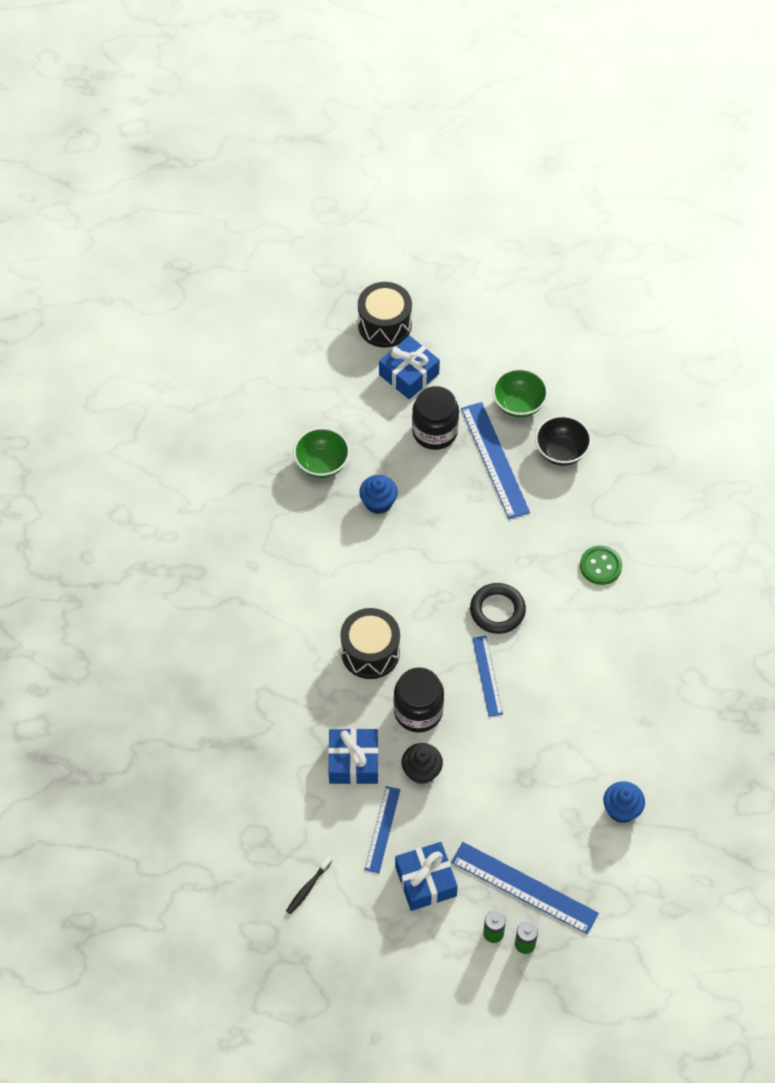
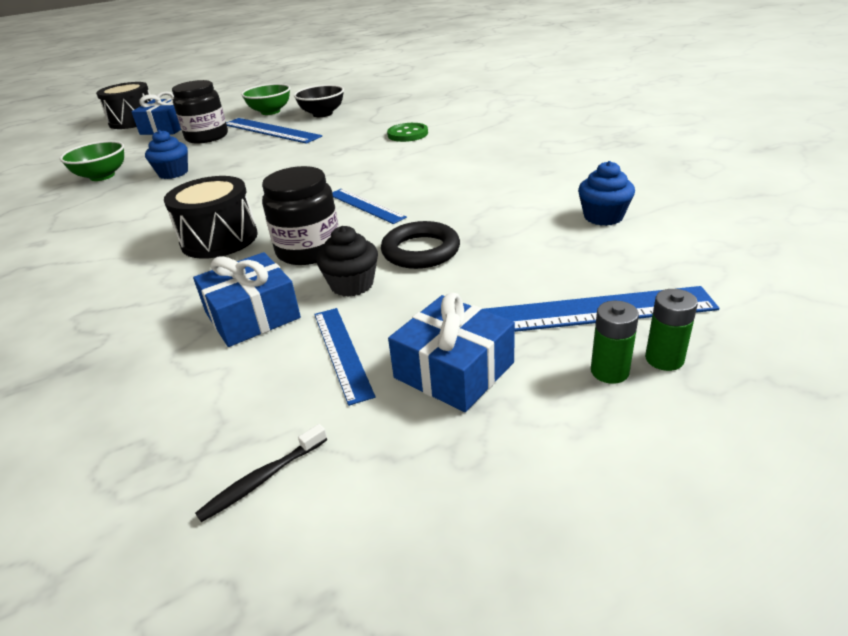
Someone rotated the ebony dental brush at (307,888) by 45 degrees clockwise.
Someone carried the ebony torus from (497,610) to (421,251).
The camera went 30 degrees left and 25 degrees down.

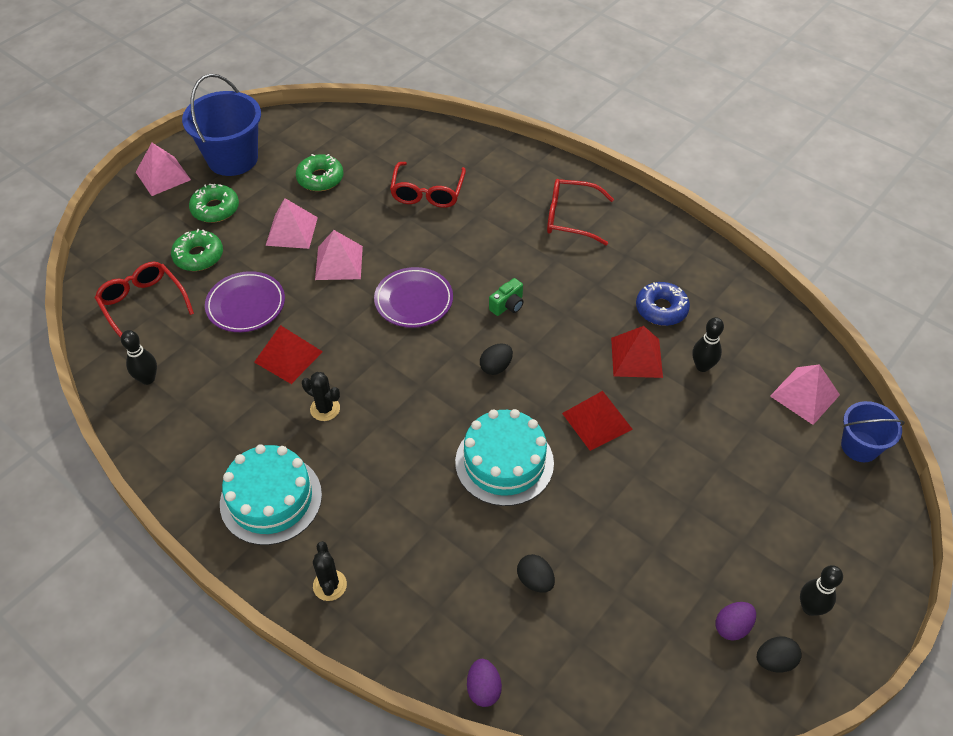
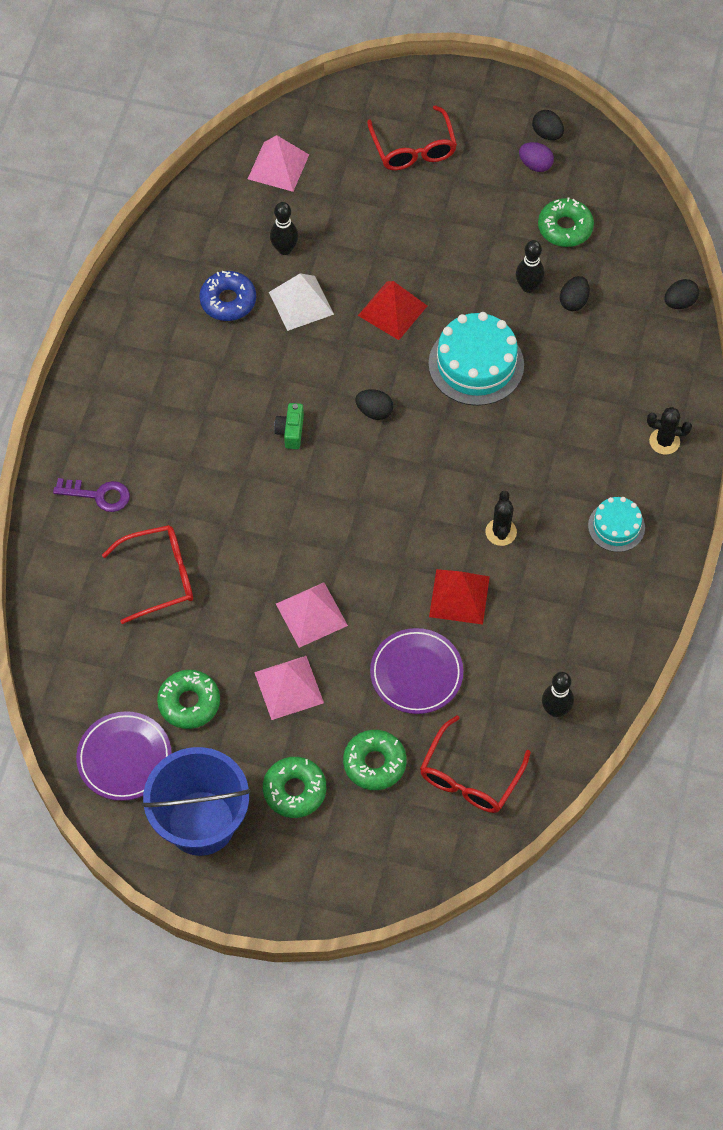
Someone took away the pink pyramid at (163,176).
Someone scaled the teal cake at (271,499) by 0.57.
Someone rotated the ebony prickly plant at (330,585) by 45 degrees clockwise.
Someone carried the royal purple flat dish from (414,300) to (124,758).
Someone repainted the royal purple egg at (483,689), which became the ebony egg at (679,302).
Someone rotated the emerald compact camera at (507,305) by 105 degrees counterclockwise.
Someone carried the scarlet eyeglasses from (570,218) to (413,149).
Someone repainted the scarlet pyramid at (636,357), which became the snow-white pyramid at (301,303).
Someone carried the ebony tenpin from (810,608) to (528,287).
Someone took away the royal blue sand bucket at (859,446).
Someone put down the royal purple latchkey at (98,495).
Someone put down the emerald doughnut at (565,228).
The camera went 115 degrees left and 10 degrees up.

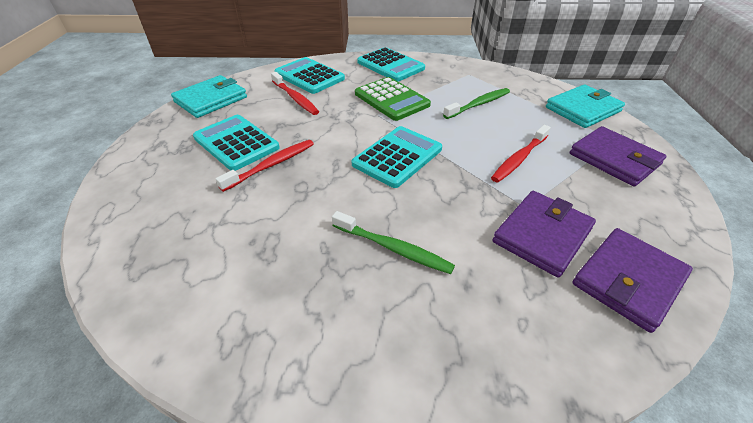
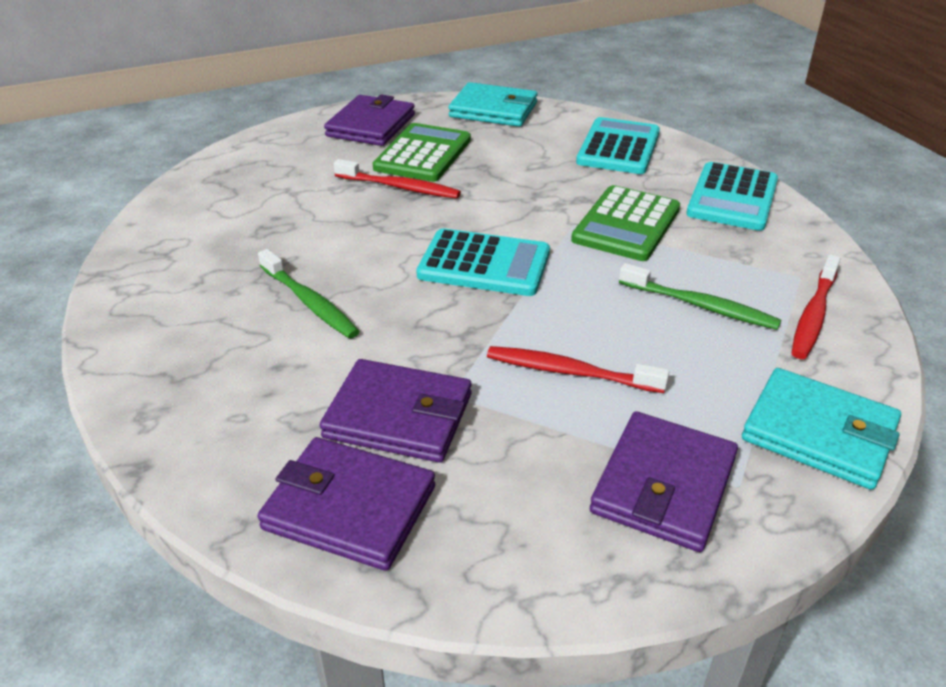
Someone repainted the teal adding machine at (236,143), which became the emerald adding machine at (423,154).
Someone carried the scarlet dental brush from (295,98) to (813,315).
Someone rotated the emerald dental brush at (393,248) by 45 degrees counterclockwise.
Someone put down the royal purple billfold at (371,125).
The camera went 65 degrees right and 5 degrees down.

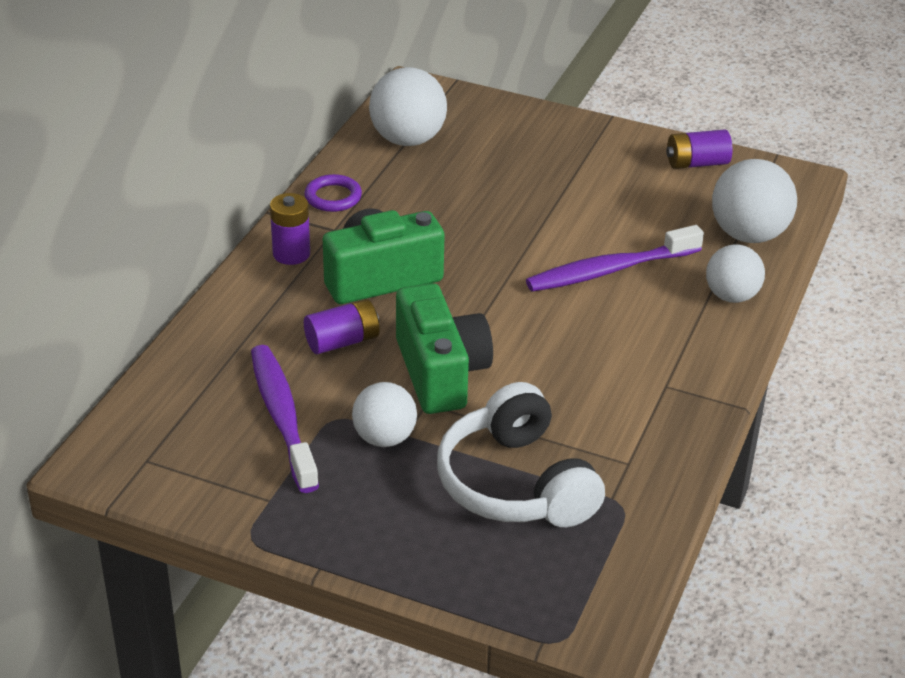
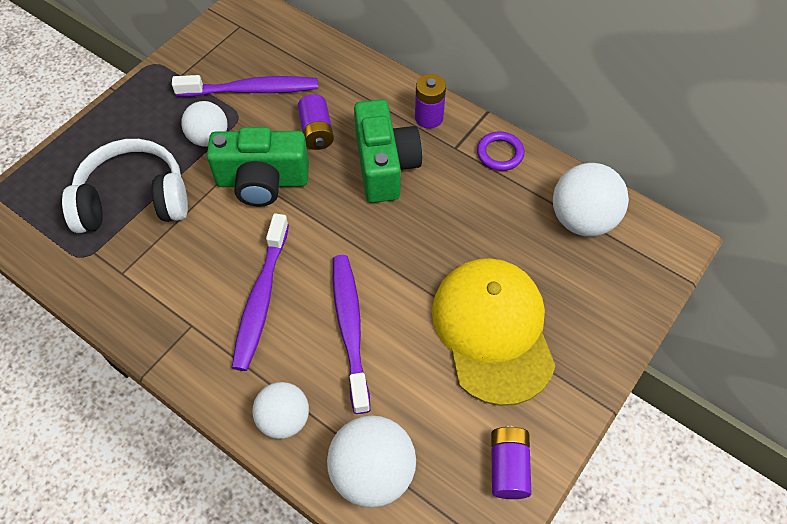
Someone put down the royal purple dental brush at (261,299).
Someone put down the yellow peaked cap at (493,330).
The camera went 105 degrees right and 20 degrees up.

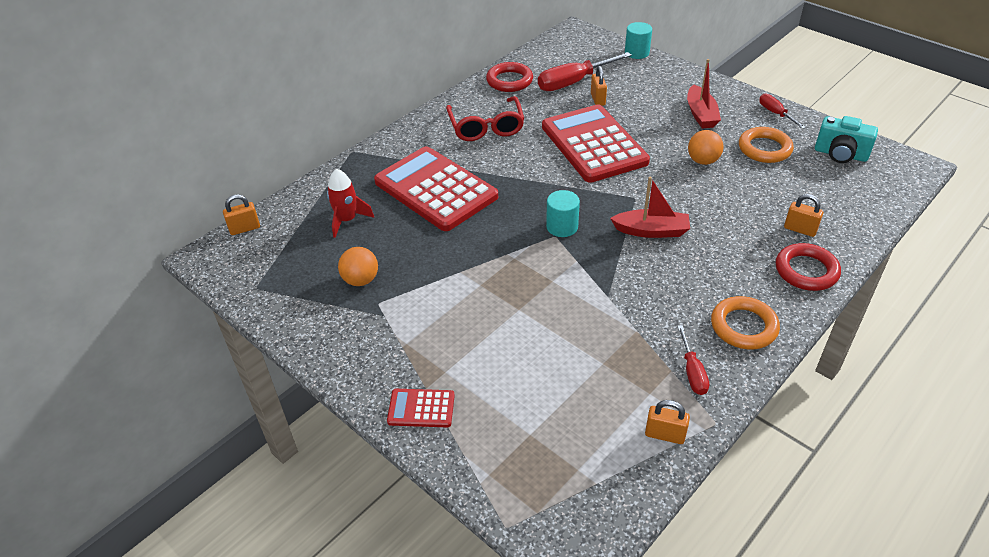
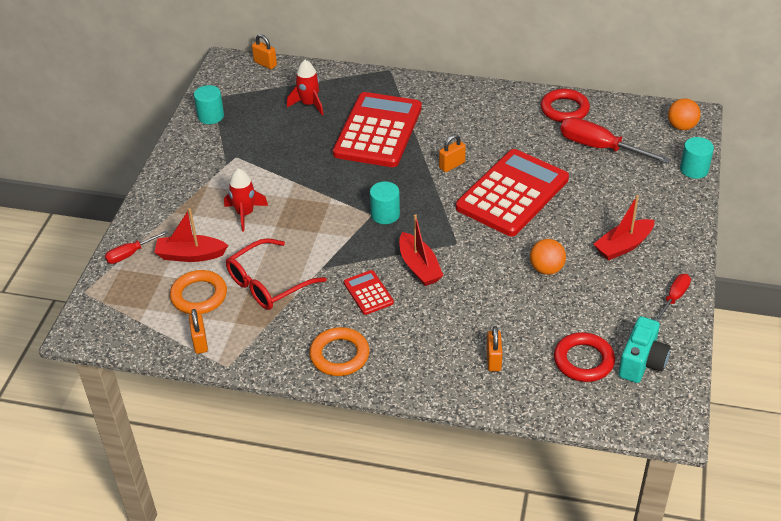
Someone carried the orange-coloured play ball from (361,280) to (681,126).
Someone carried the scarlet adding machine from (421,408) to (368,293).
Someone carried the scarlet eyeglasses from (486,127) to (267,284).
Someone carried the orange-coloured padlock from (597,99) to (452,165).
Someone carried the scarlet screwdriver from (692,372) to (130,254).
Someone carried the orange-coloured torus from (764,149) to (199,296).
Someone carried the scarlet torus from (806,271) to (583,360).
Someone rotated the teal compact camera at (840,154) by 150 degrees counterclockwise.
Someone put down the scarlet sailboat at (190,255).
Someone put down the teal solid cylinder at (211,116).
Someone put down the scarlet rocket at (245,214).
The camera went 60 degrees right and 0 degrees up.

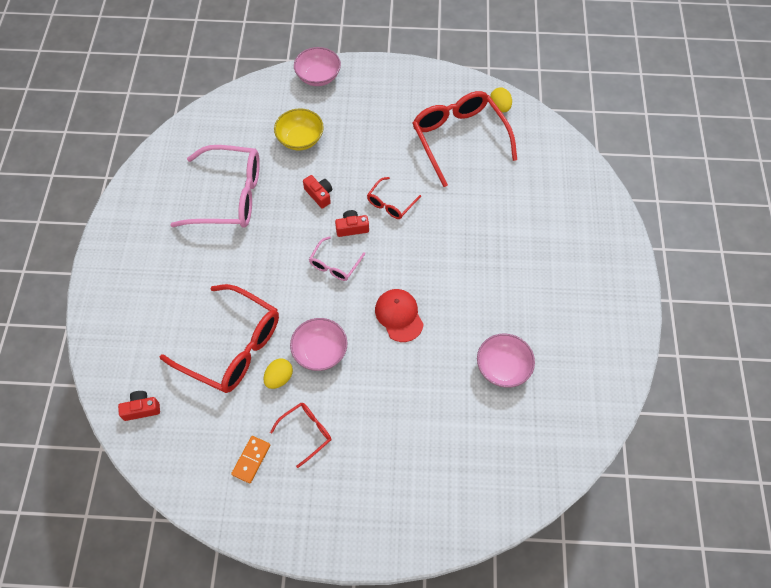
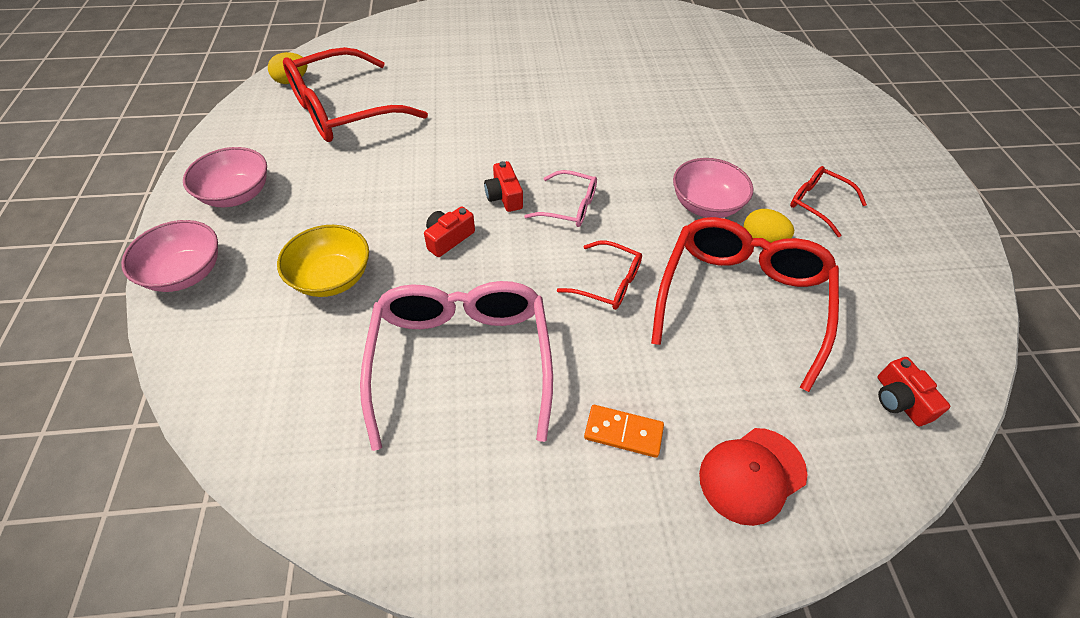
Someone carried the orange-coloured domino from (251,460) to (623,432).
Someone carried the scarlet eyeglasses from (390,203) to (608,283).
Someone carried the scarlet peaked cap from (399,315) to (752,475).
Someone carried the pink serving bowl from (502,367) to (237,195).
The camera went 100 degrees left and 10 degrees down.

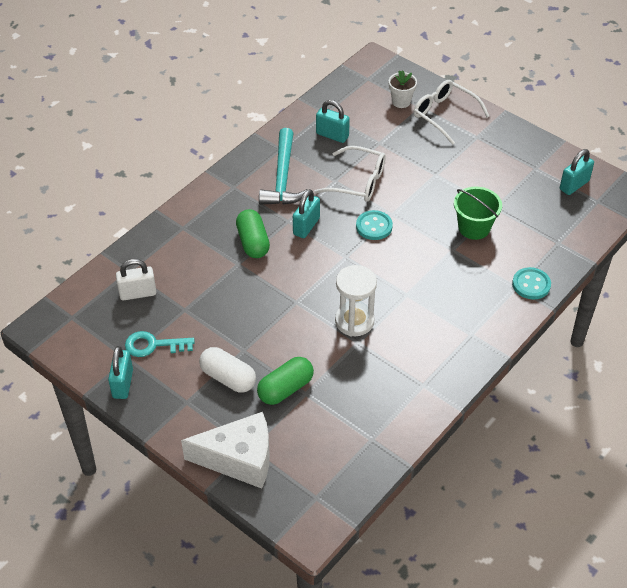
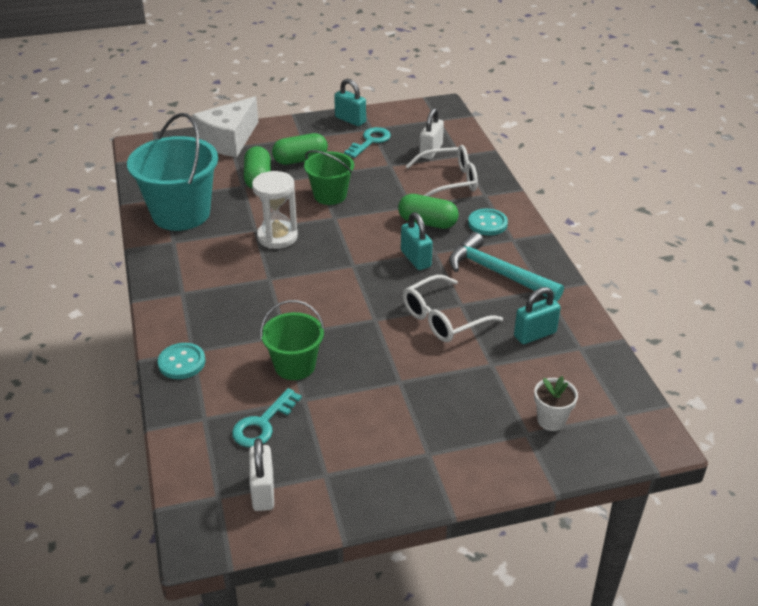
Someone repainted the snow-white capsule at (228,378), which became the emerald capsule at (300,160).
Someone carried the teal sewing button from (374,226) to (487,223).
Someone carried the snow-white eyeglasses from (444,115) to (449,181).
Someone repainted the teal padlock at (574,185), which became the snow-white padlock at (263,491).
Someone put down the teal sand bucket at (181,213).
Someone put down the teal latchkey at (262,424).
Someone put down the emerald sand bucket at (330,195).
The camera went 125 degrees right and 10 degrees down.

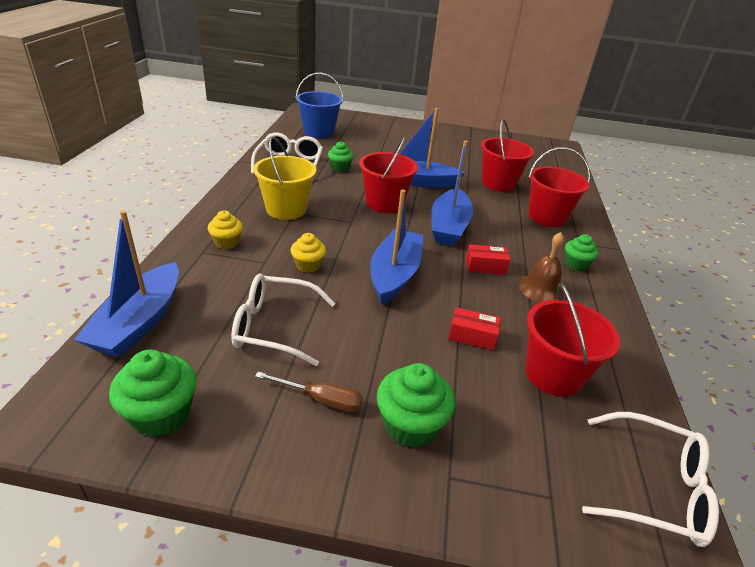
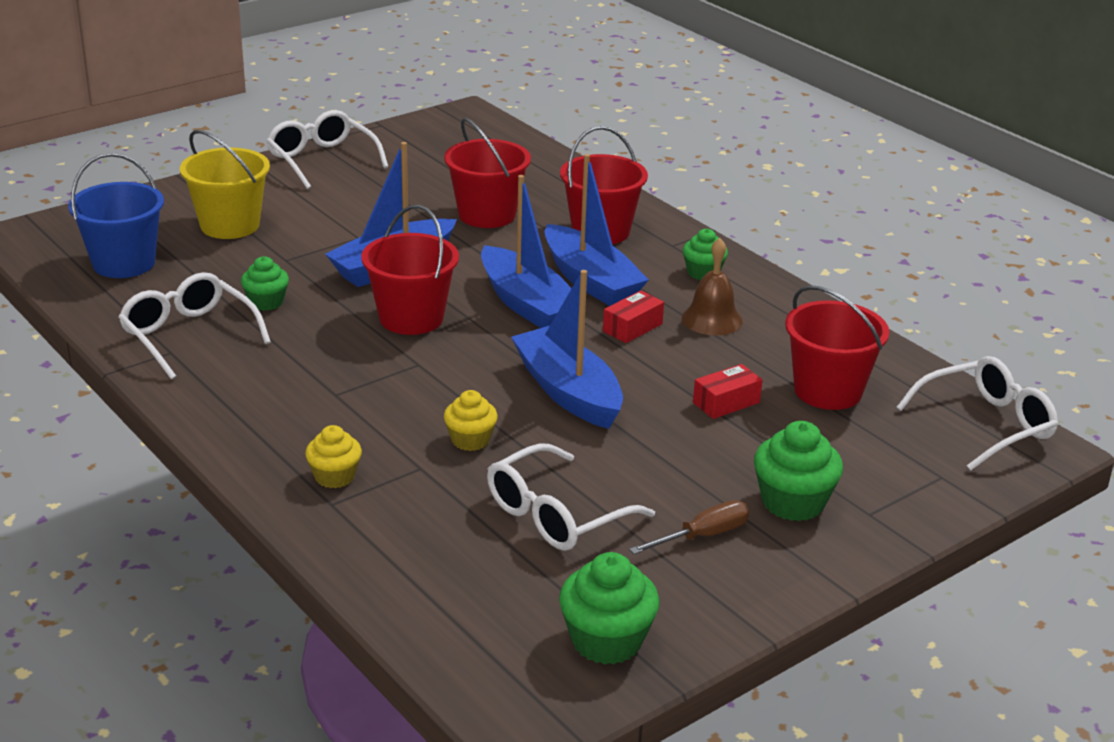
Someone carried the royal blue sailboat from (139,322) to (590,280).
Someone carried the yellow sand bucket from (286,209) to (230,225).
Someone put down the snow-white eyeglasses at (321,160).
The camera went 45 degrees left and 5 degrees down.

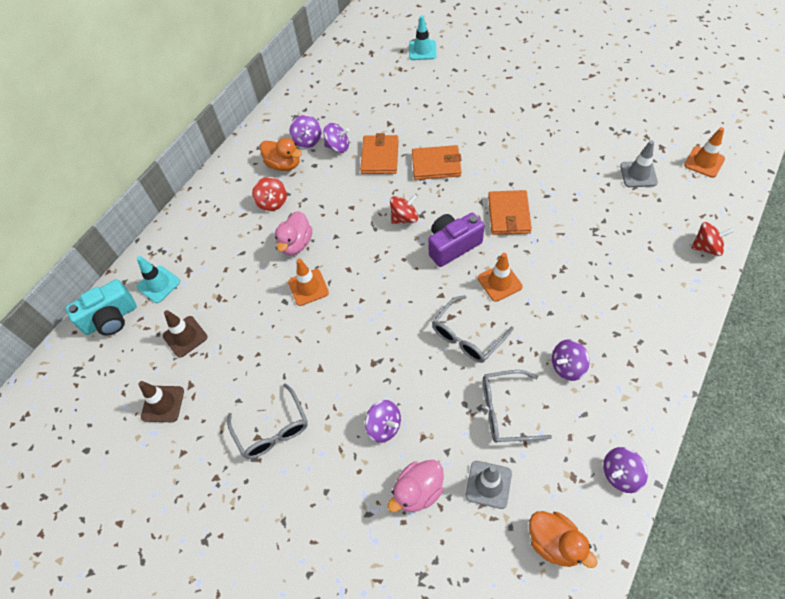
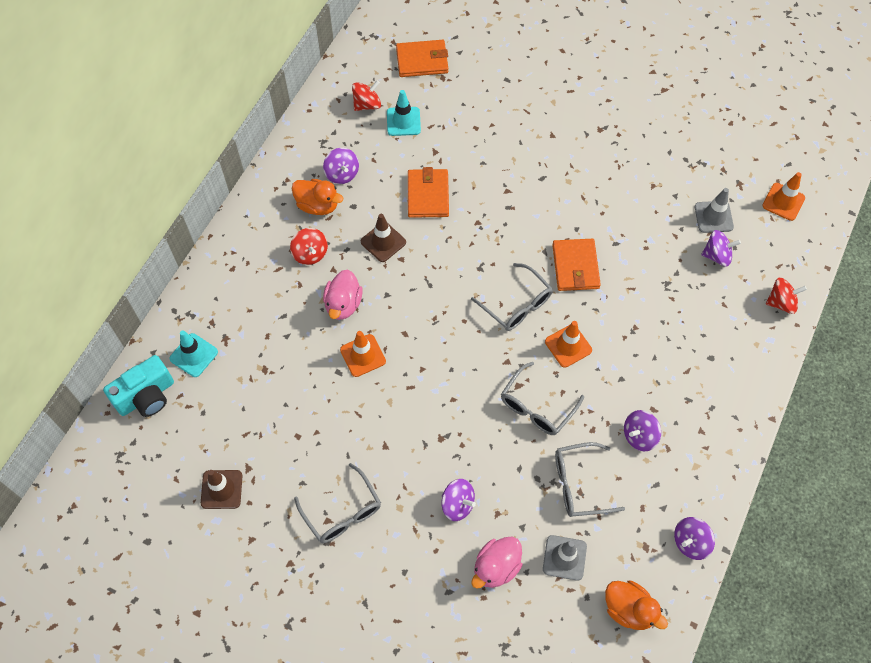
Someone carried the russet safety cone from (185,336) to (383,242).
Someone carried the royal purple toy top from (338,147) to (717,255).
Someone carried the scarlet toy top from (404,218) to (367,104).
Someone carried the teal safety cone from (422,50) to (403,121).
Someone carried the orange-coloured billfold from (436,165) to (422,60).
Someone swapped the royal purple compact camera at (453,246) for the gray eyeglasses at (516,304).
The camera went 10 degrees left and 5 degrees up.

